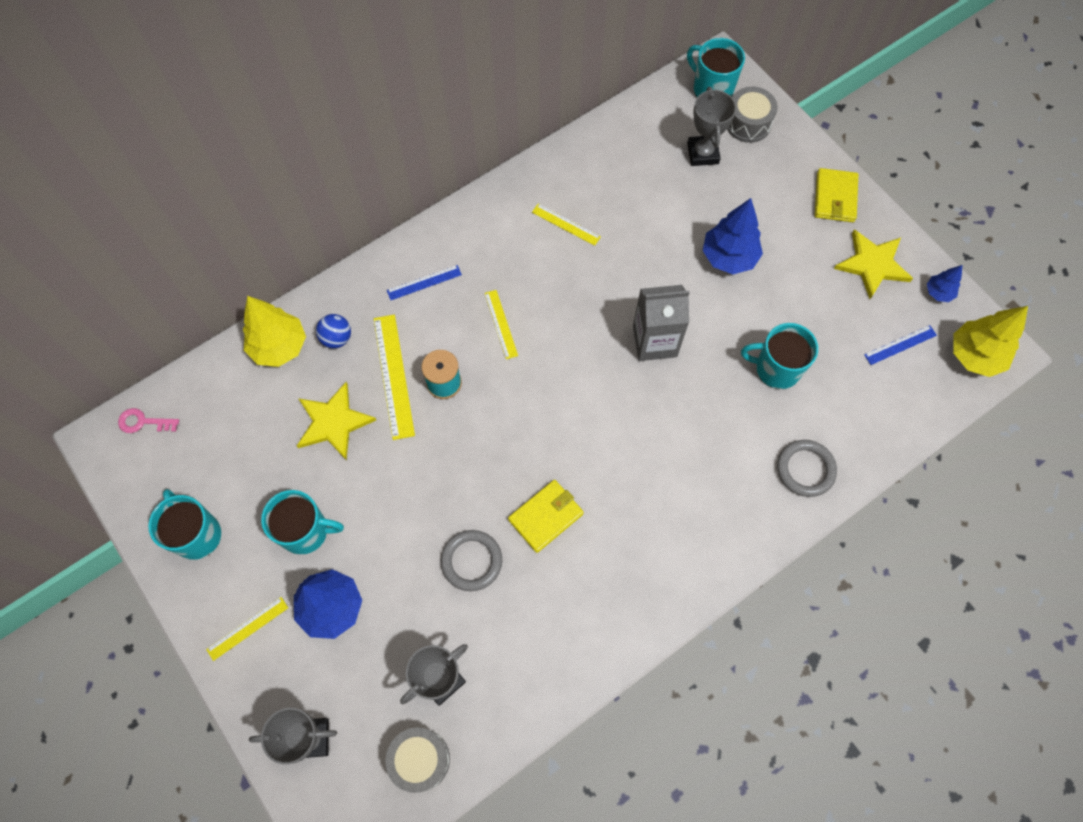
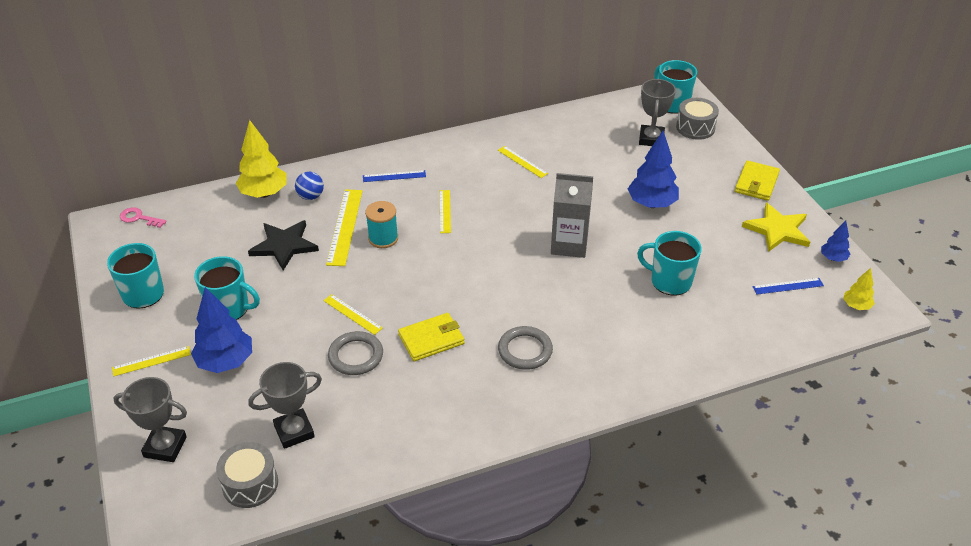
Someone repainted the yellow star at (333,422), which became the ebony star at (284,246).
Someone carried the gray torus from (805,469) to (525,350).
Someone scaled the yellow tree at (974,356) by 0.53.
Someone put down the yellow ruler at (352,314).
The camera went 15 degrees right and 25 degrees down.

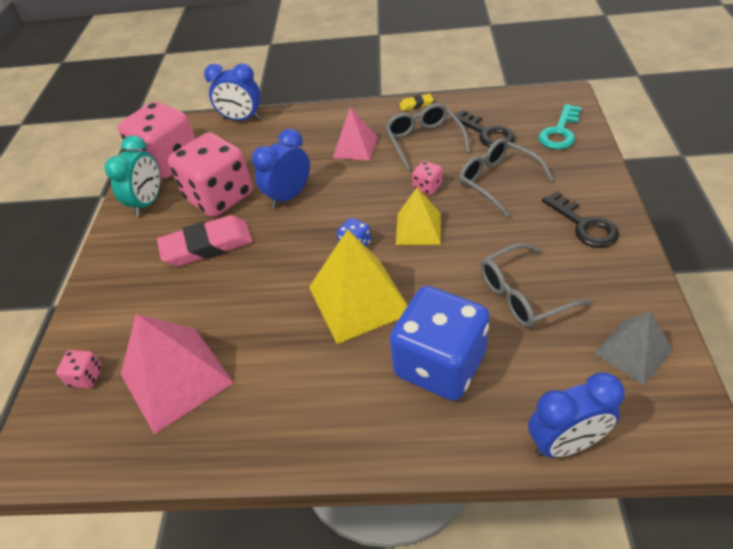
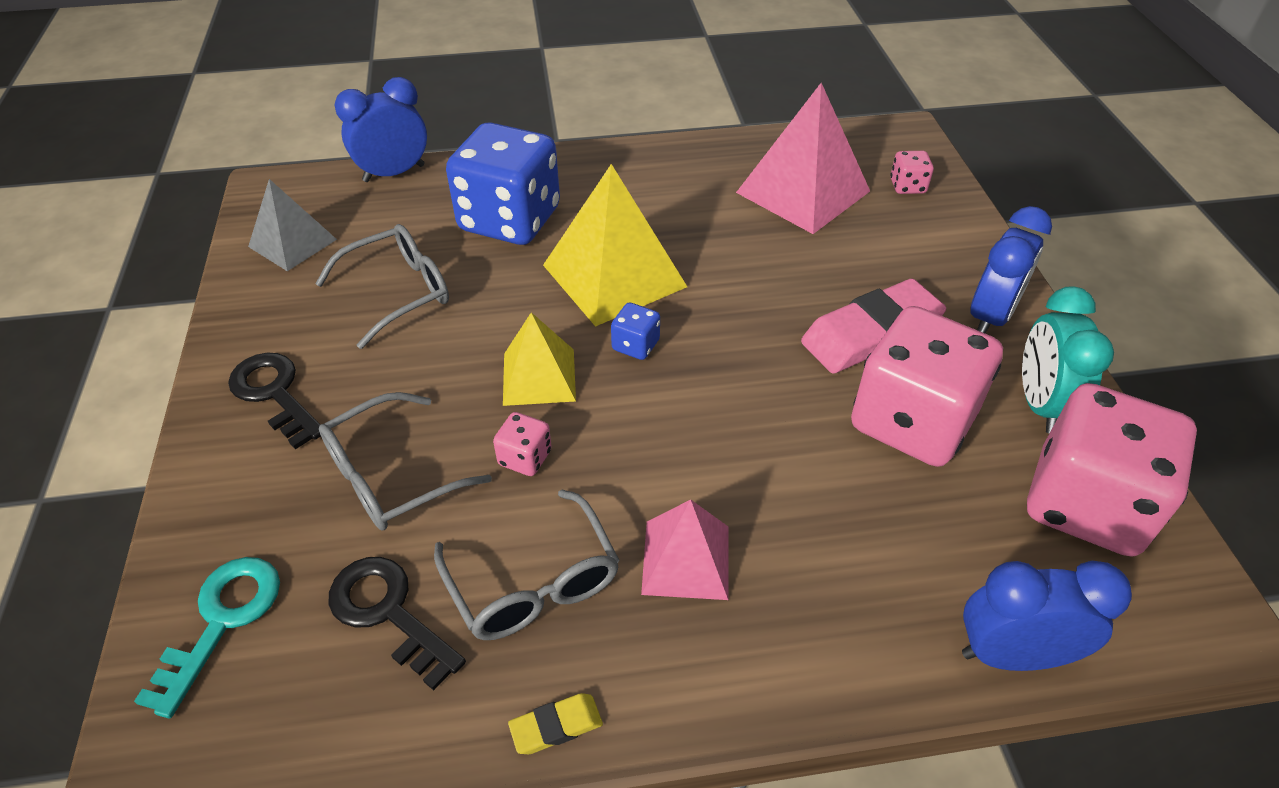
Someone carried the royal blue clock from (289,196) to (990,317).
Someone rotated the gray eyeglasses at (498,181) by 105 degrees clockwise.
The camera went 165 degrees right and 0 degrees up.

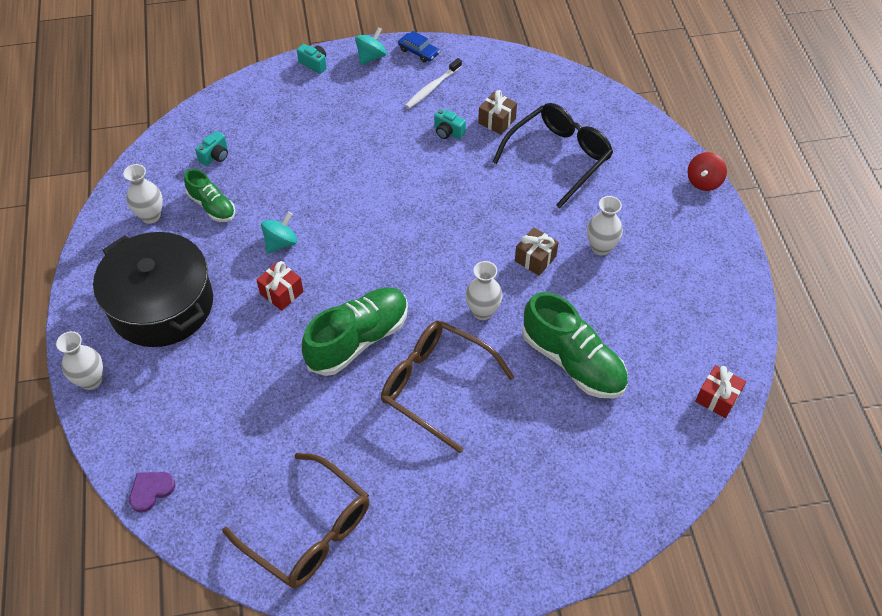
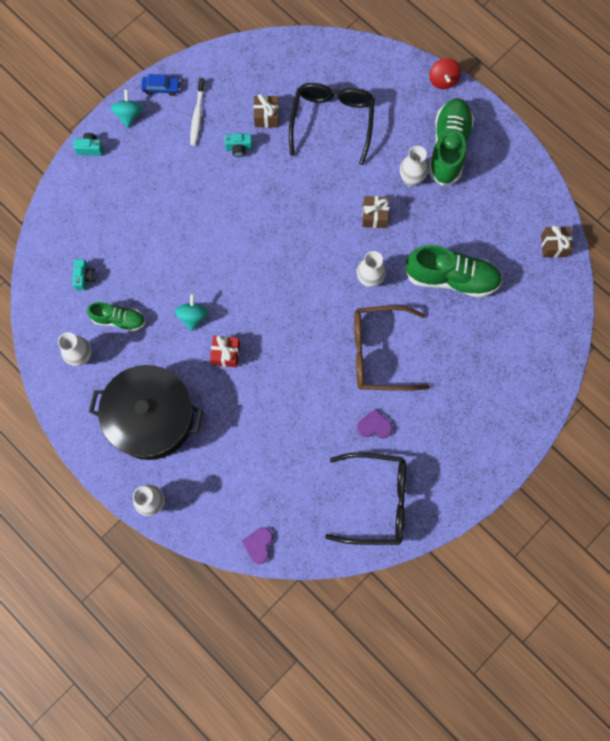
Someone repainted the russet eyeglasses at (309,531), which became the ebony eyeglasses at (376,501).
Someone carried the emerald shoe from (358,339) to (448,147).
Someone repainted the scarlet wrapped gift at (717,398), which became the russet wrapped gift at (554,245).
Someone put down the royal purple love heart at (374,426).
The camera went 35 degrees left and 20 degrees up.

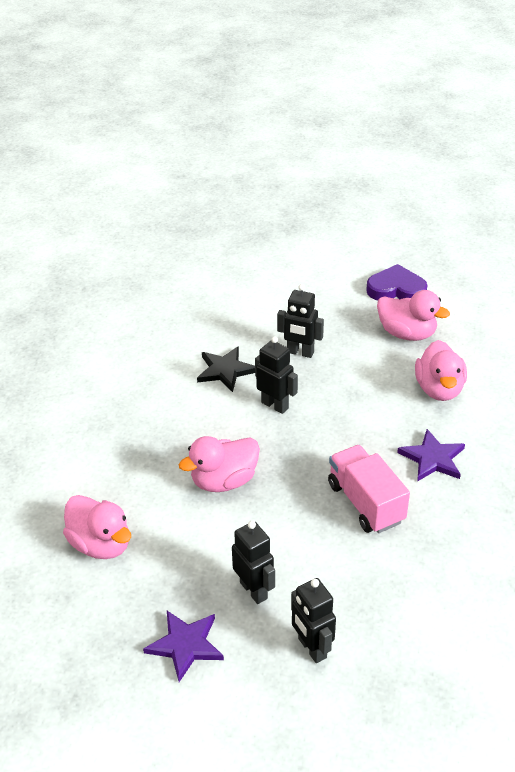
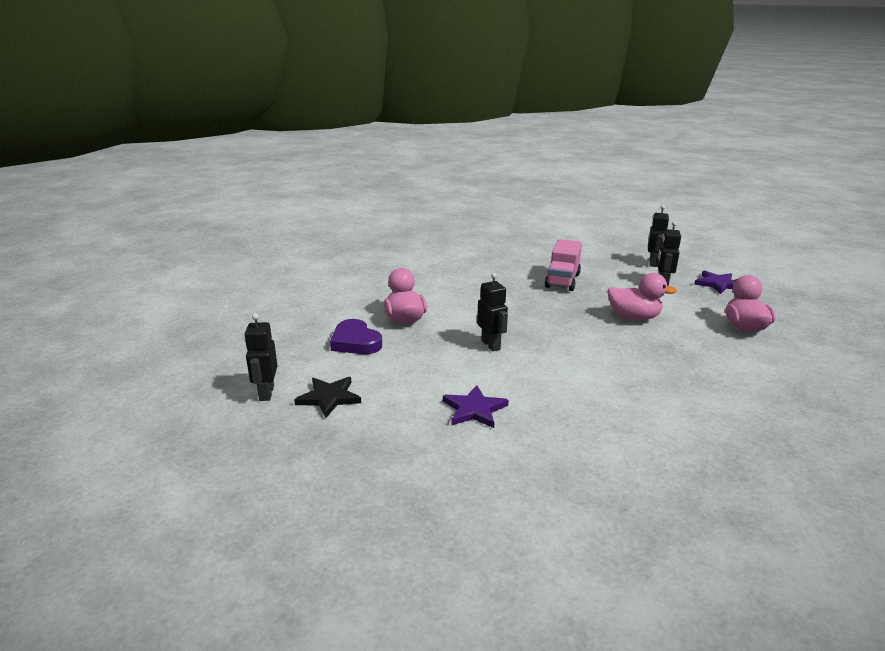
Someone carried the ebony star from (225,370) to (329,398).
Someone carried the ebony toy robot from (275,405) to (266,393).
Someone carried the royal purple star from (432,458) to (474,409).
Someone took away the pink rubber duck at (439,389).
The camera went 135 degrees left and 15 degrees down.

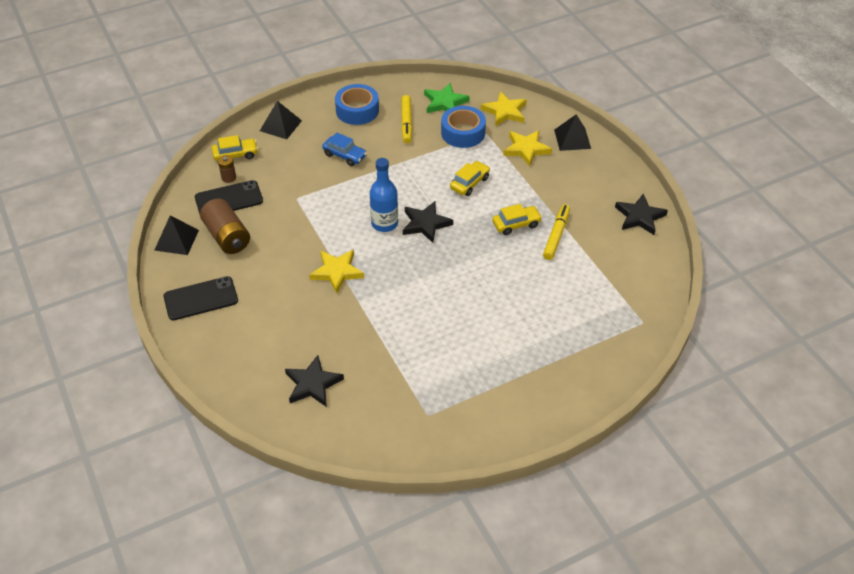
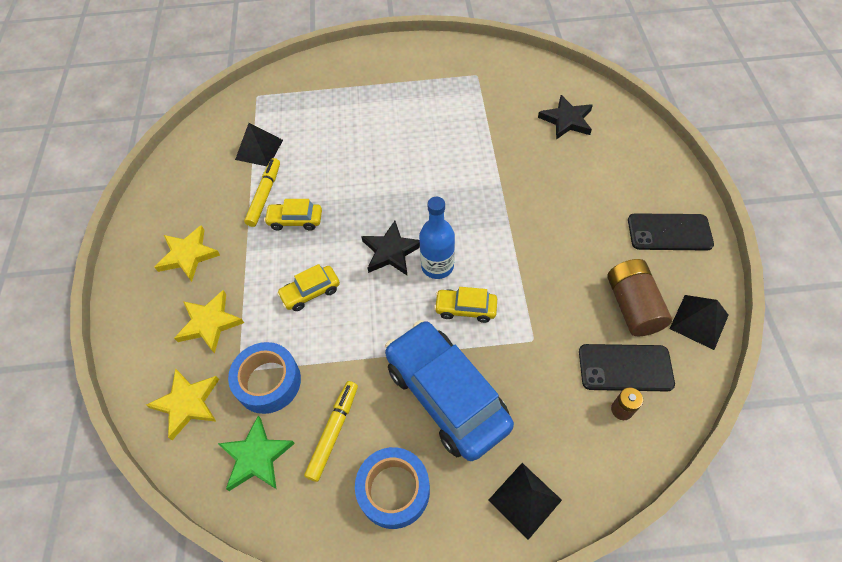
Someone carried the yellow car from (235,155) to (465,309).
Someone carried the yellow star from (337,272) to (188,255).
Someone scaled the royal blue car at (345,155) by 2.15.
Someone rotated the yellow felt pen at (556,235) by 150 degrees clockwise.
Someone carried the ebony pyramid from (572,139) to (259,149).
Someone took away the ebony star at (639,217).
The camera went 155 degrees left and 10 degrees up.

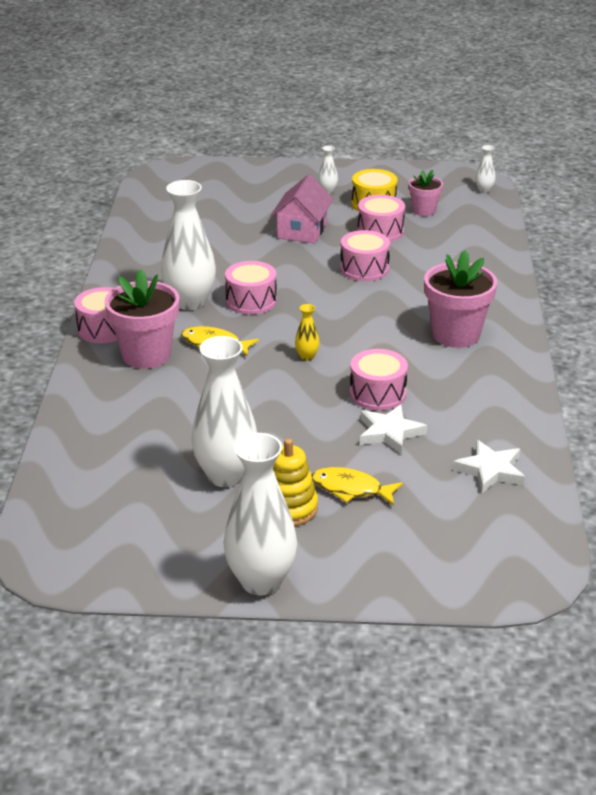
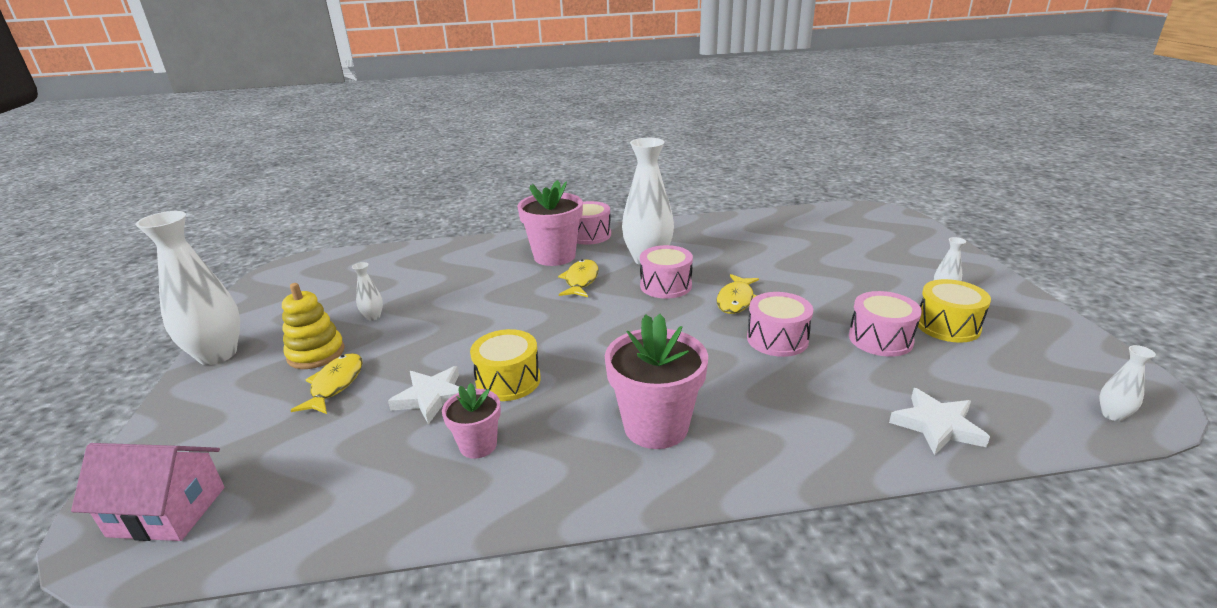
Someone scaled the snow-white flower vase at (226,476) by 0.43.
Someone carried the pink toy house from (302,230) to (167,511).
Someone took away the yellow flower vase at (307,357).
Someone repainted the pink snare drum at (377,394), which became the yellow snare drum at (508,380).
Someone carried the pink potted plant from (424,211) to (478,445).
Someone carried the snow-white star from (490,470) to (937,426).
Someone put down the yellow toy fish at (736,300).
The camera went 80 degrees right and 5 degrees down.

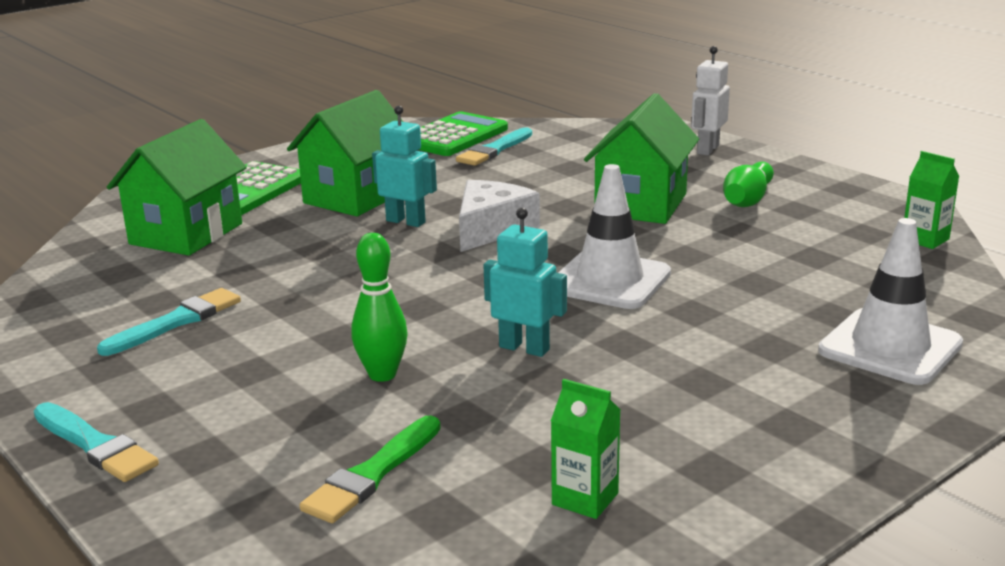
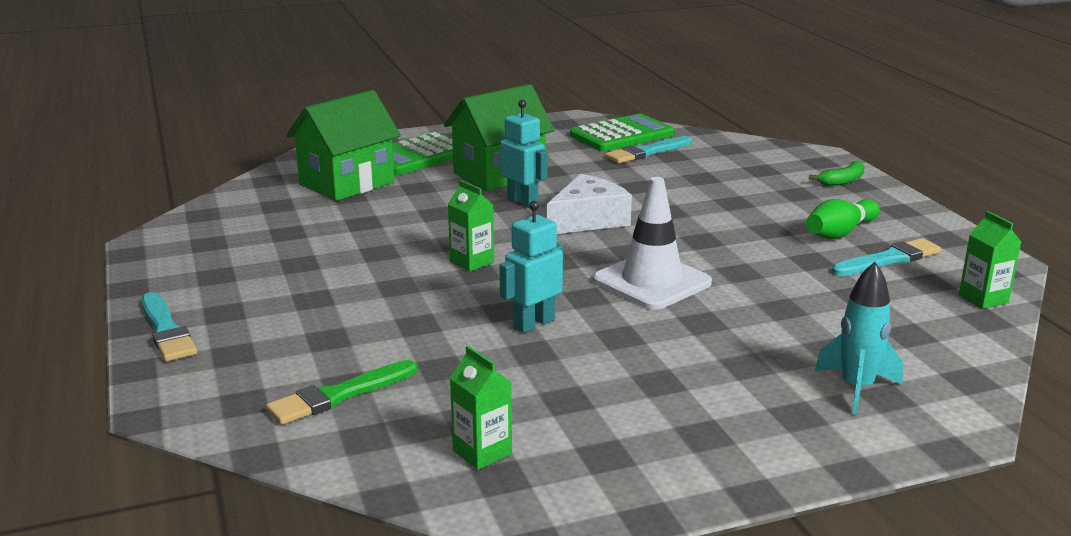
Someone carried the teal brush from (176,322) to (889,259).
Someone took away the emerald tenpin at (382,374).
Someone rotated the teal toy robot at (524,348) by 90 degrees counterclockwise.
Someone took away the emerald toy house at (641,204).
Someone swapped the snow-white toy robot at (707,149) for the emerald toy banana at (842,181).
Someone swapped the snow-white safety cone at (890,347) for the teal rocket at (856,388).
Someone put down the emerald juice carton at (472,262).
The camera went 20 degrees right and 0 degrees up.

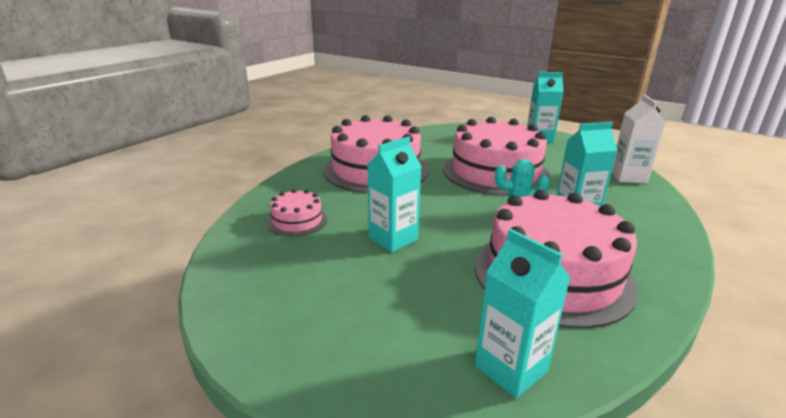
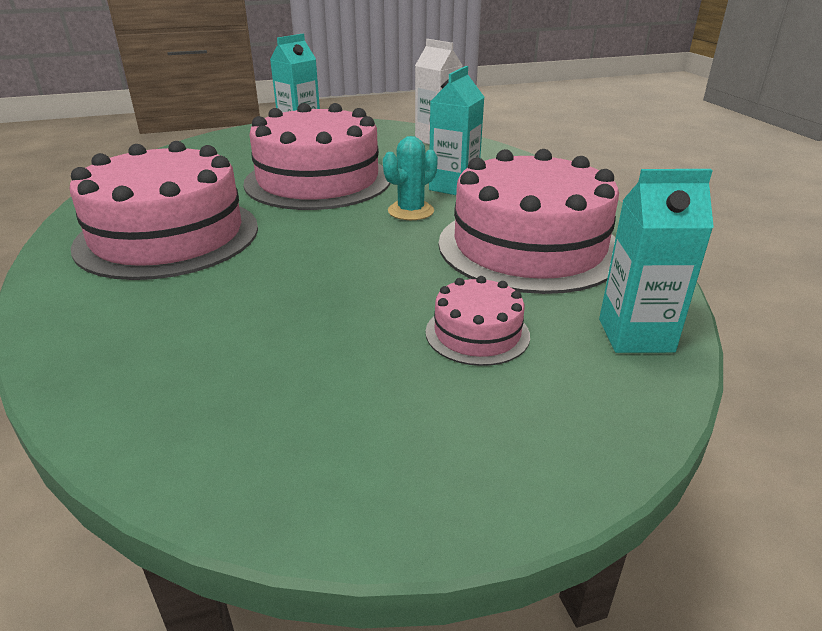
Someone carried the pink cake from (297,221) to (477,333).
Someone took away the teal juice carton at (393,239).
The camera went 50 degrees left and 5 degrees up.

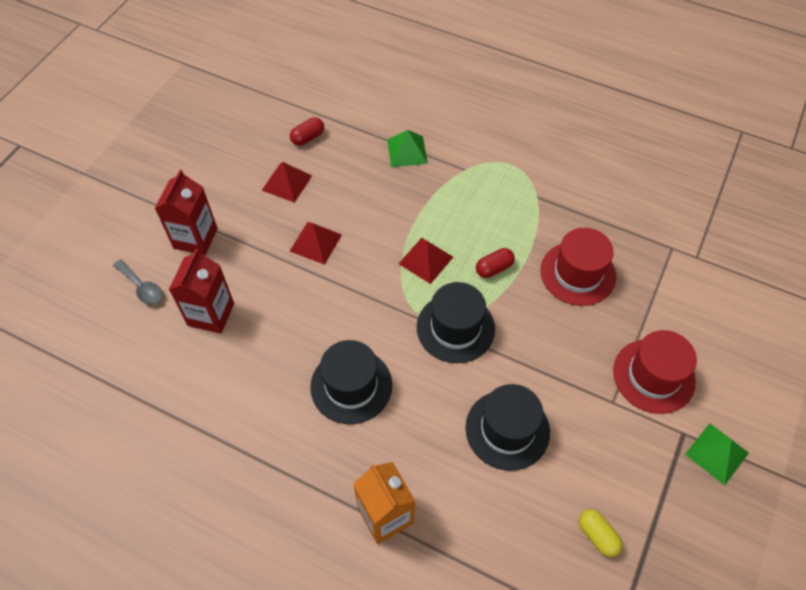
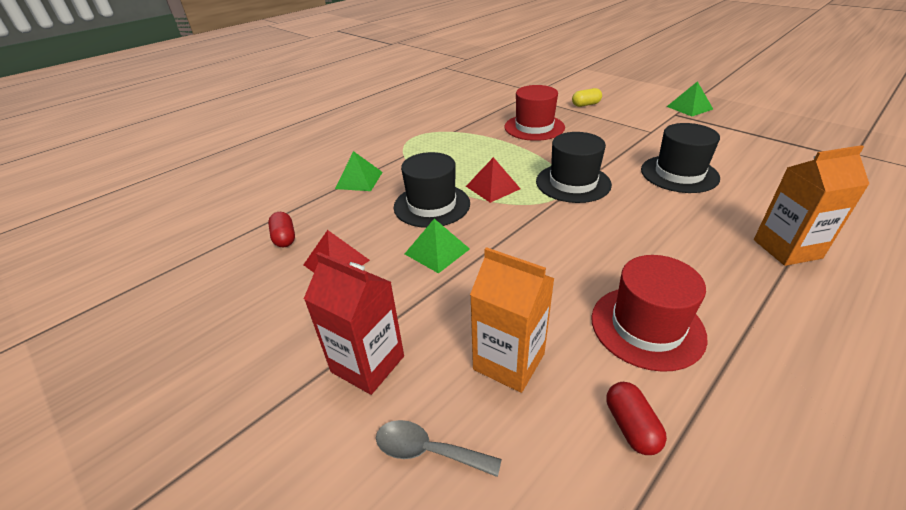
Someone rotated the gray spoon at (142,287) by 135 degrees counterclockwise.
Someone repainted the scarlet juice carton at (211,314), which became the orange-coloured juice carton at (509,361).
Someone repainted the scarlet pyramid at (315,243), which became the emerald pyramid at (437,251).
Someone carried the ebony tall hat from (351,386) to (432,205).
Someone carried the scarlet capsule from (494,268) to (631,426).
Someone carried the yellow capsule from (597,535) to (586,105).
Someone carried the scarlet tall hat from (653,376) to (647,326).
The camera went 70 degrees left and 20 degrees down.

